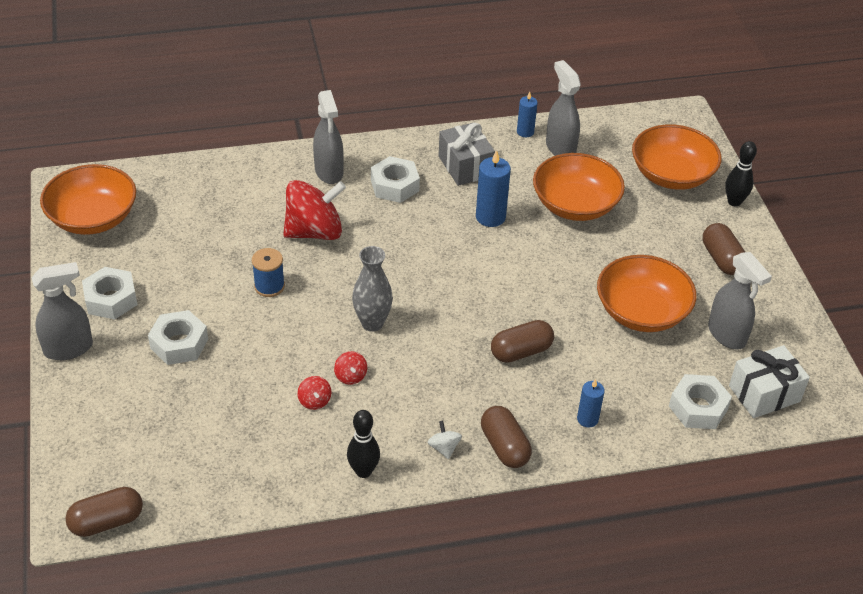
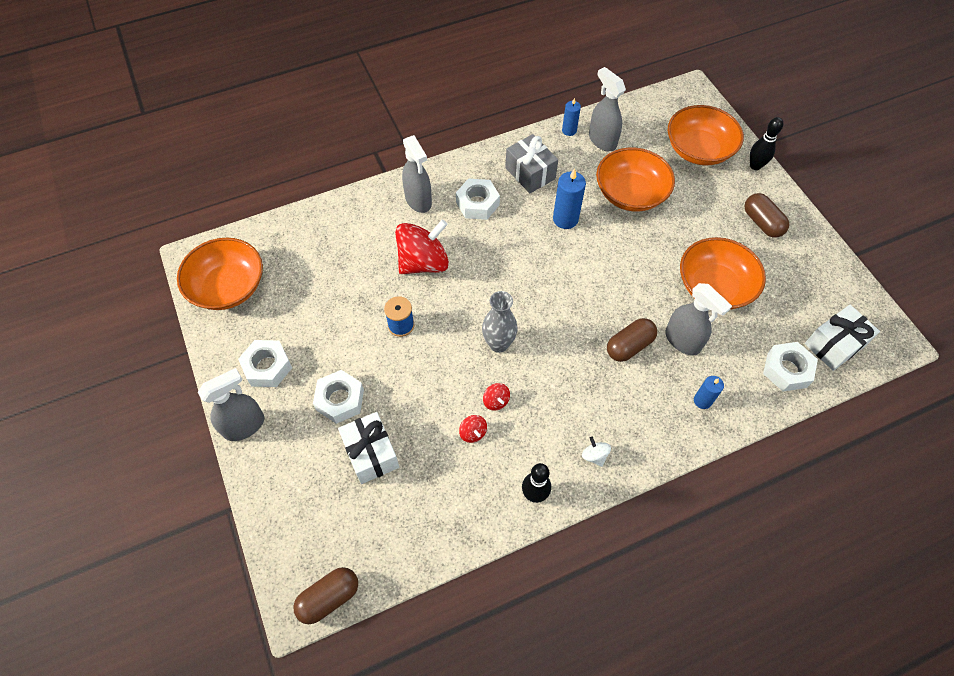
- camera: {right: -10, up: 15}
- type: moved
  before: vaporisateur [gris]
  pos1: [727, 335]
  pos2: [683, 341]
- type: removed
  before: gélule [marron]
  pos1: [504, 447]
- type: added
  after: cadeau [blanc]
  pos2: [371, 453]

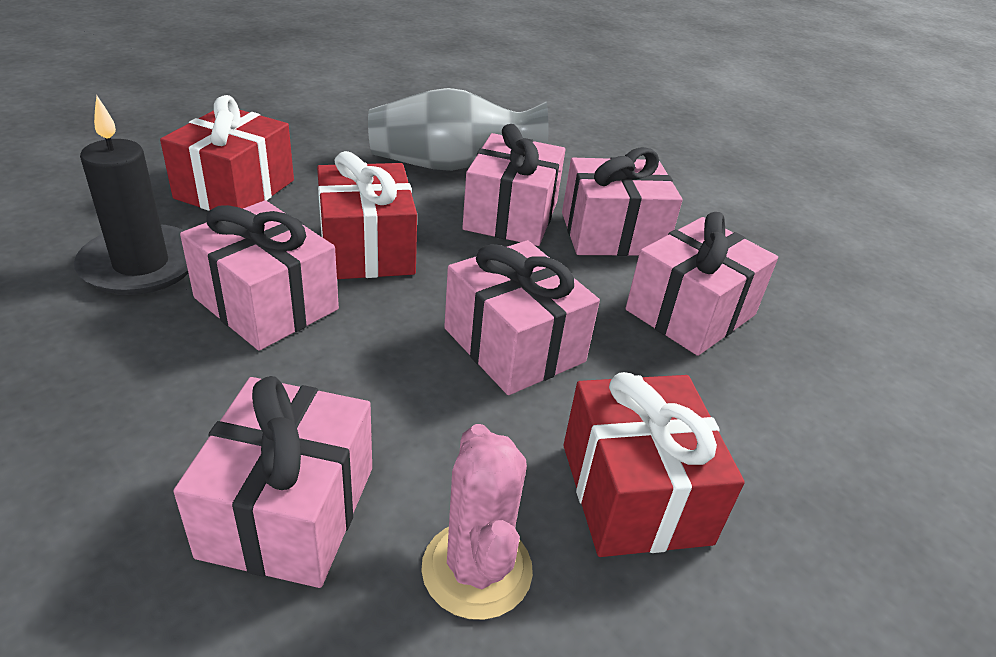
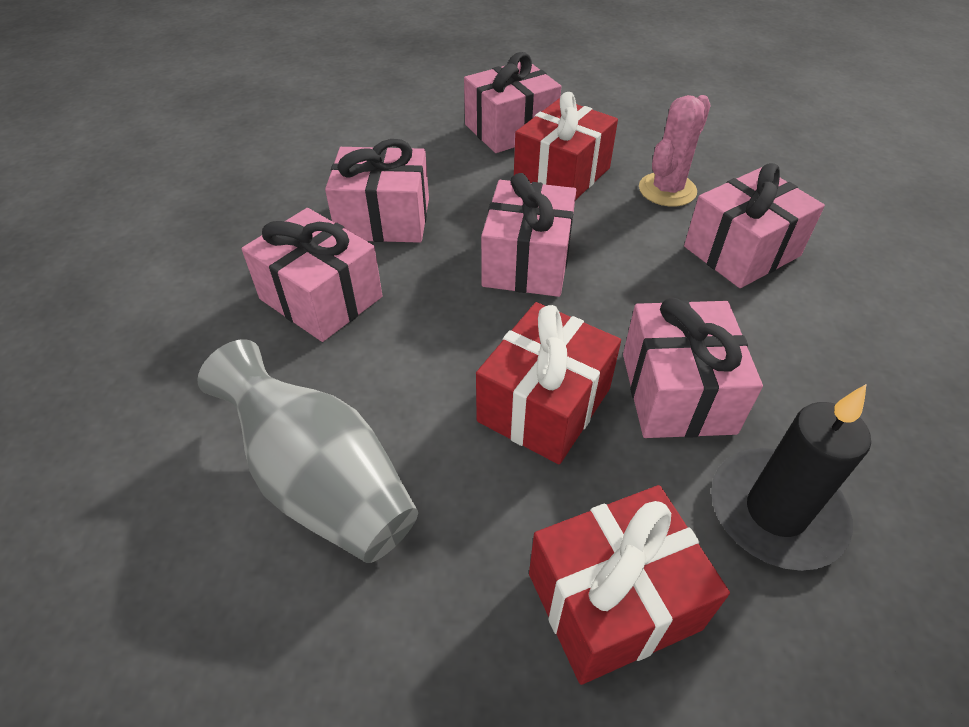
- camera: {right: -130, up: 10}
- type: moved
  before: cadeau [rose]
  pos1: [511, 215]
  pos2: [510, 129]

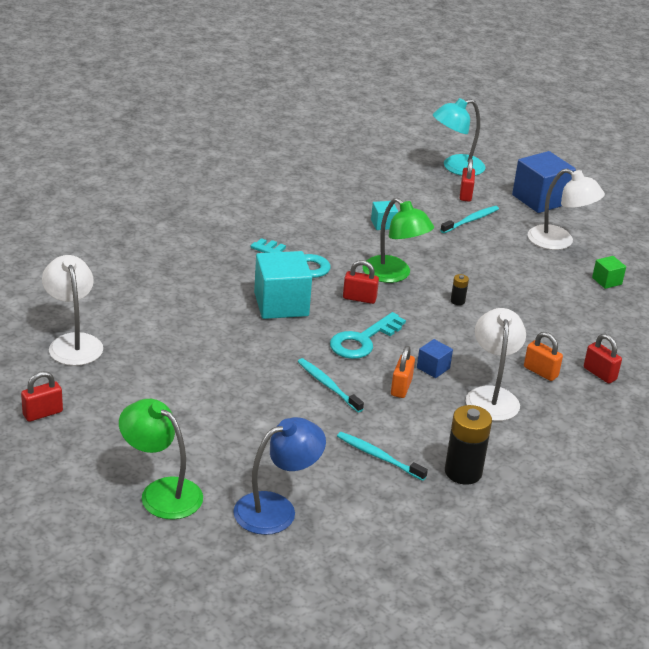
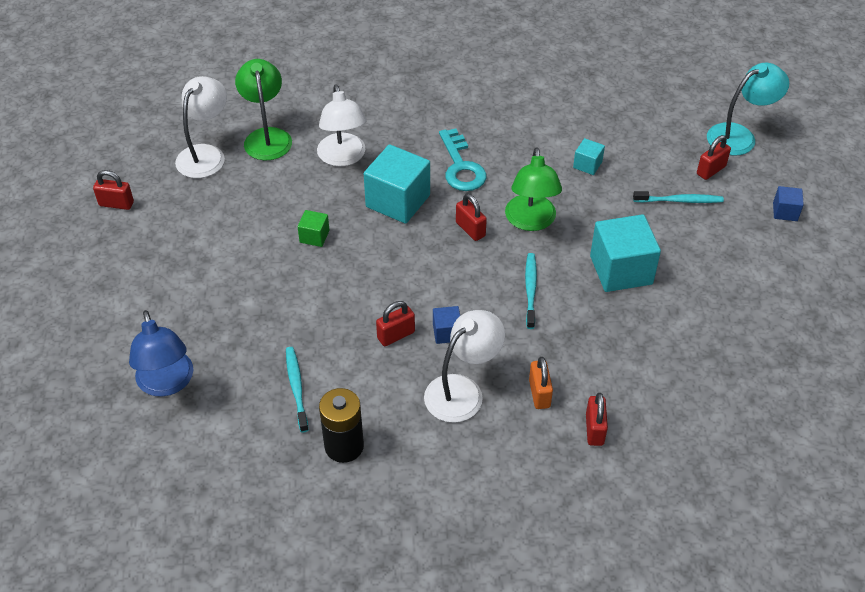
- camera: {right: 45, up: 15}
- type: turned
  before: lampe [turquoise]
  pos1: [455, 167]
  pos2: [739, 136]
  turn: 135
- type: resized
  before: cube [bleu]
  pos1: [540, 200]
  pos2: [785, 212]
  scale: 0.49
- type: moved
  before: lampe [blanc]
  pos1: [559, 242]
  pos2: [343, 157]
- type: moved
  before: cube [vert]
  pos1: [606, 281]
  pos2: [314, 236]
- type: removed
  before: pile [noir]
  pos1: [457, 301]
- type: removed
  before: clé [turquoise]
  pos1: [363, 340]
- type: recoloured
  before: cadenas [orange]
  after: cadenas [rouge]
  pos1: [401, 387]
  pos2: [396, 335]
- type: moved
  before: brosse à dents [turquoise]
  pos1: [327, 385]
  pos2: [530, 289]
- type: moved
  before: lampe [vert]
  pos1: [161, 492]
  pos2: [267, 137]
- type: turned
  before: lampe [bleu]
  pos1: [276, 509]
  pos2: [167, 383]
  turn: 60
- type: added
  after: cube [turquoise]
  pos2: [621, 270]

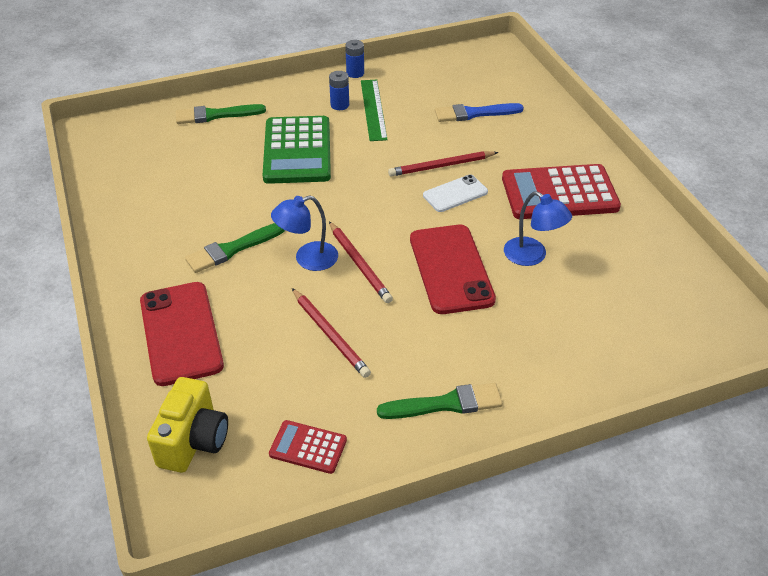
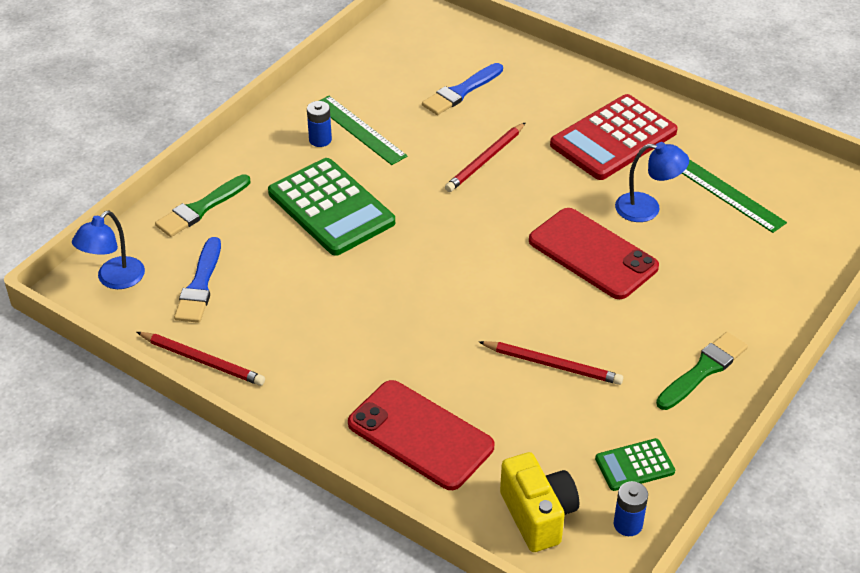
- camera: {right: -35, up: 0}
- type: moved
  before: pile [bleu]
  pos1: [355, 73]
  pos2: [628, 524]
- type: removed
  before: téléphone [blanc]
  pos1: [455, 194]
- type: moved
  before: lampe [bleu]
  pos1: [307, 259]
  pos2: [114, 280]
- type: moved
  before: crayon [rouge]
  pos1: [359, 264]
  pos2: [202, 360]
- type: removed
  before: pinceau [vert]
  pos1: [232, 249]
- type: recoloured
  before: calculatrice [rouge]
  after: calculatrice [vert]
  pos1: [308, 447]
  pos2: [634, 465]
- type: added
  after: règle [vert]
  pos2: [727, 194]
- type: added
  after: pinceau [bleu]
  pos2: [200, 285]

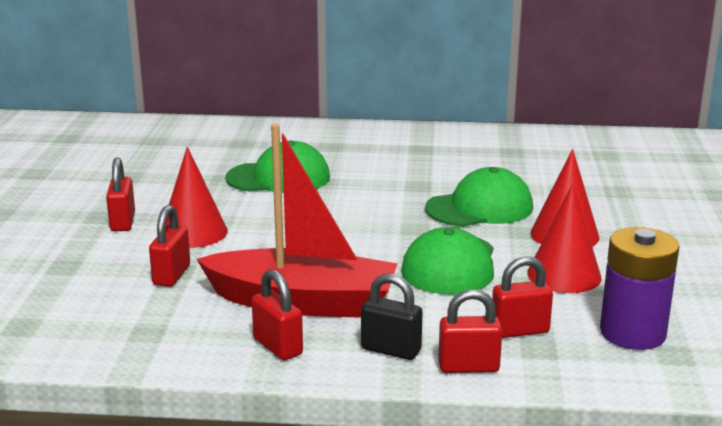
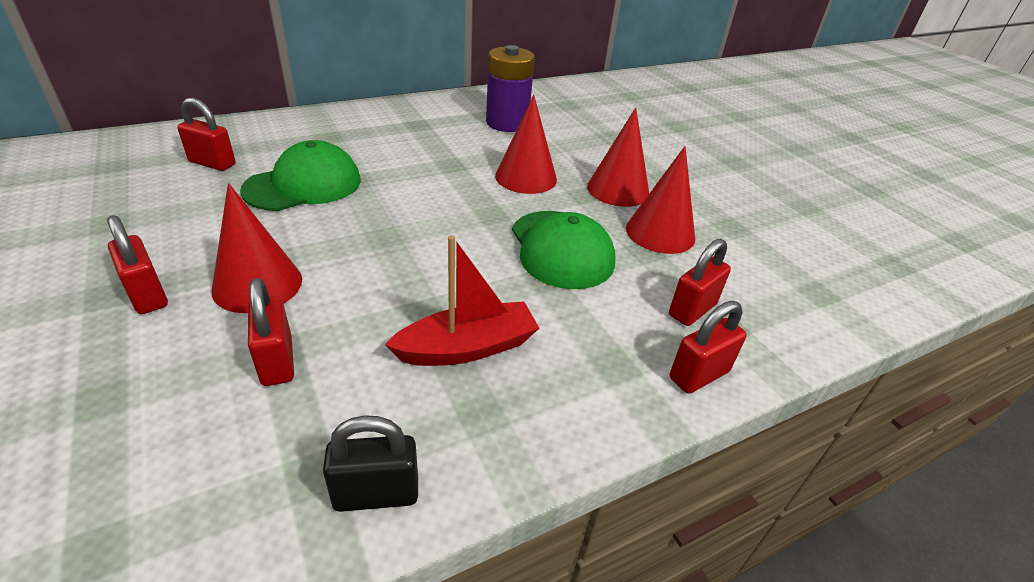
- camera: {right: -35, up: 15}
- type: resized
  before: bateau [rouge]
  pos1: [302, 302]
  pos2: [467, 348]
  scale: 0.62
- type: replaced
  before: casquette [vert]
  after: cône [rouge]
  pos1: [479, 208]
  pos2: [526, 177]
- type: moved
  before: pile [violet]
  pos1: [632, 333]
  pos2: [507, 123]
- type: moved
  before: cadenas [rouge]
  pos1: [278, 346]
  pos2: [212, 163]
- type: moved
  before: cadenas [noir]
  pos1: [391, 350]
  pos2: [376, 494]

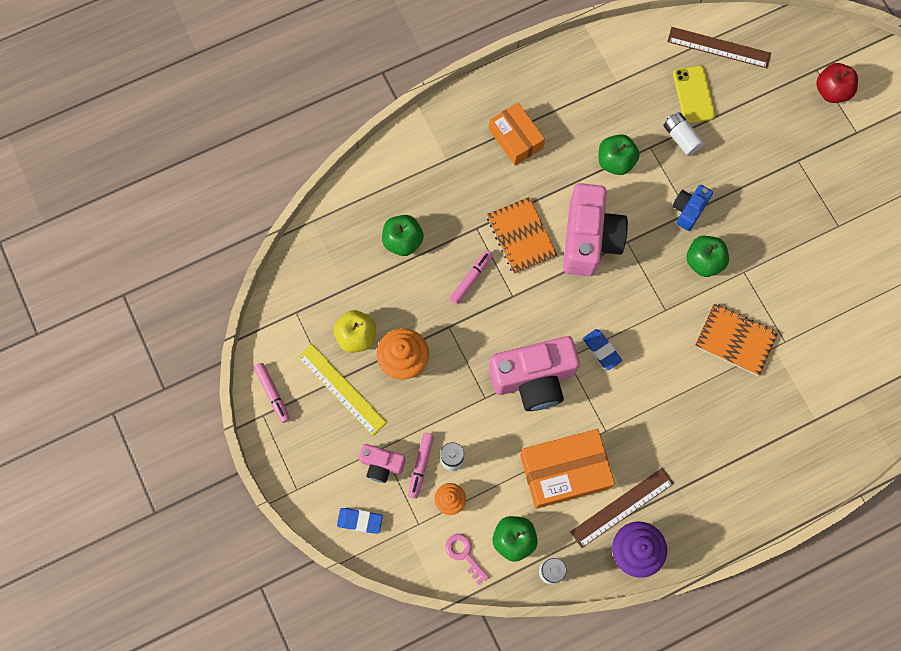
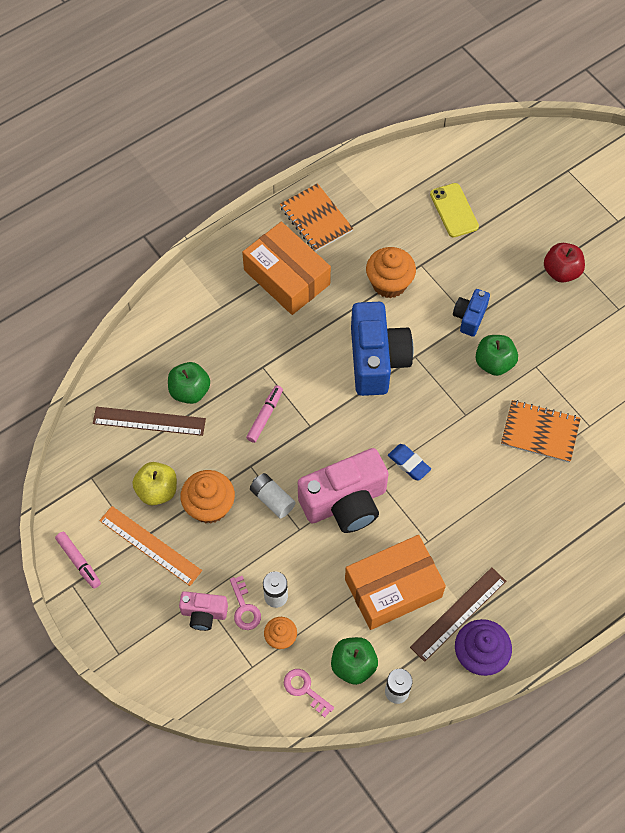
- camera: {right: -10, up: -10}
- type: moved
  before: règle [marron]
  pos1: [719, 47]
  pos2: [149, 421]
- type: moved
  before: pomme [rouge]
  pos1: [831, 91]
  pos2: [561, 272]
- type: resized
  before: boîte [orange]
  pos1: [515, 139]
  pos2: [286, 277]
  scale: 1.51
- type: moved
  before: pile [blanc]
  pos1: [681, 138]
  pos2: [272, 499]
- type: replaced
  before: pomme [vert]
  after: muffin [orange]
  pos1: [615, 161]
  pos2: [389, 283]
- type: recoloured
  before: appareil photo [rose]
  after: appareil photo [bleu]
  pos1: [589, 239]
  pos2: [377, 360]
- type: moved
  before: carnet [orange]
  pos1: [521, 236]
  pos2: [316, 219]
- type: recoloured
  before: règle [jaune]
  after: règle [orange]
  pos1: [342, 389]
  pos2: [150, 545]
- type: replaced
  before: feutre [rose]
  after: clé [rose]
  pos1: [421, 466]
  pos2: [244, 608]
- type: removed
  before: gomme [bleu]
  pos1: [360, 521]

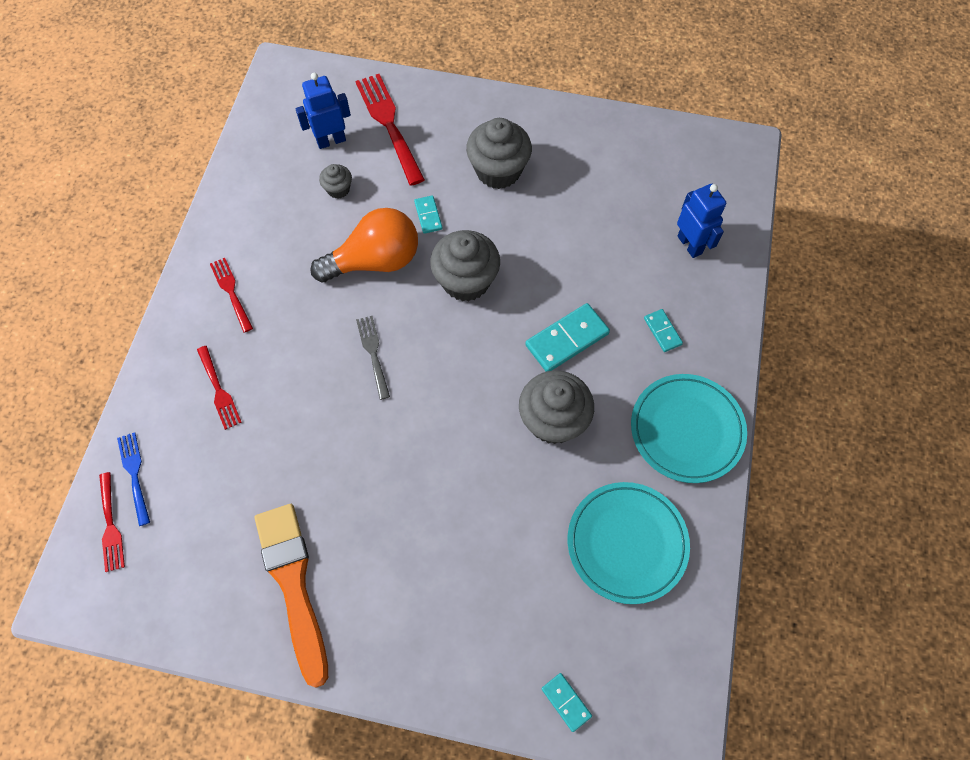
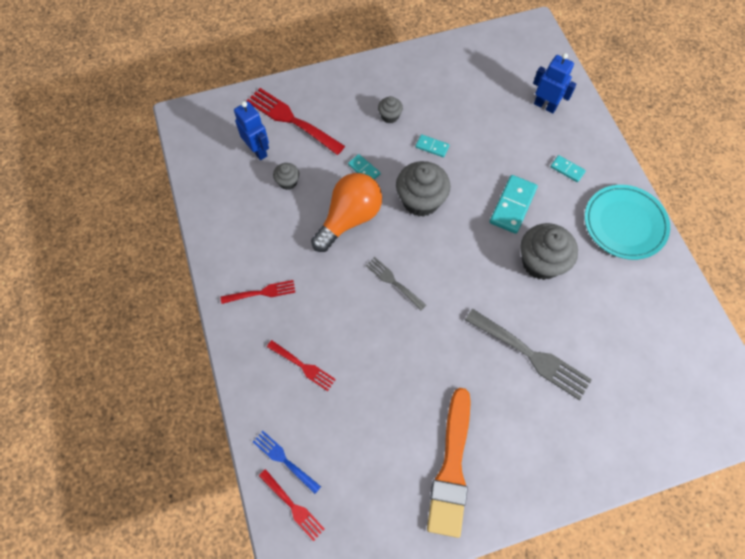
- camera: {right: -30, up: 0}
- type: turned
  before: robot [bleu]
  pos1: [331, 141]
  pos2: [258, 150]
  turn: 105
- type: resized
  before: muffin [gris]
  pos1: [498, 171]
  pos2: [390, 116]
  scale: 0.5
- type: turned
  before: fourchette [rouge]
  pos1: [231, 292]
  pos2: [261, 292]
  turn: 135
- type: removed
  before: assiette [turquoise]
  pos1: [627, 543]
- type: turned
  before: pinceau [orange]
  pos1: [293, 584]
  pos2: [451, 468]
  turn: -120
- type: moved
  before: domino [turquoise]
  pos1: [566, 702]
  pos2: [432, 147]
- type: added
  after: fourchette [gris]
  pos2: [531, 355]

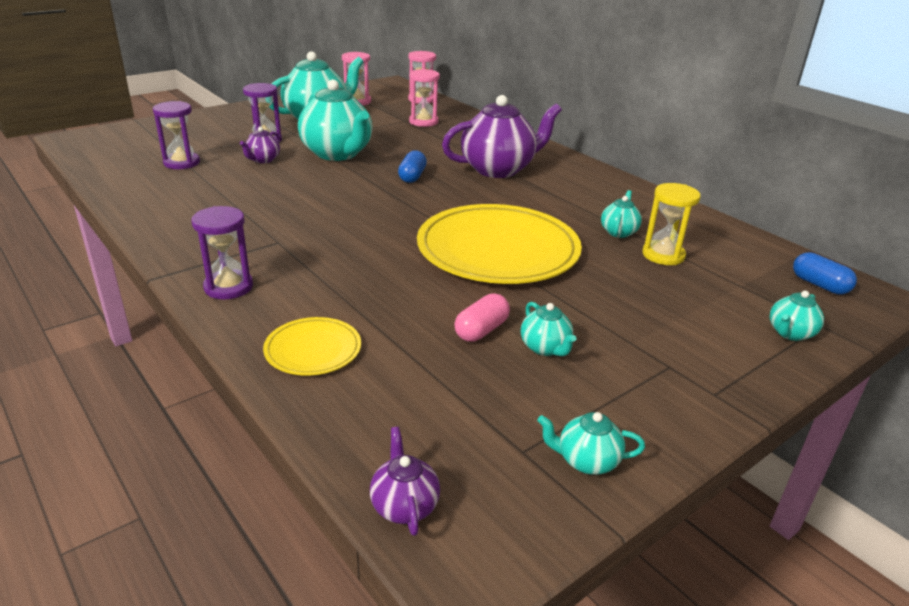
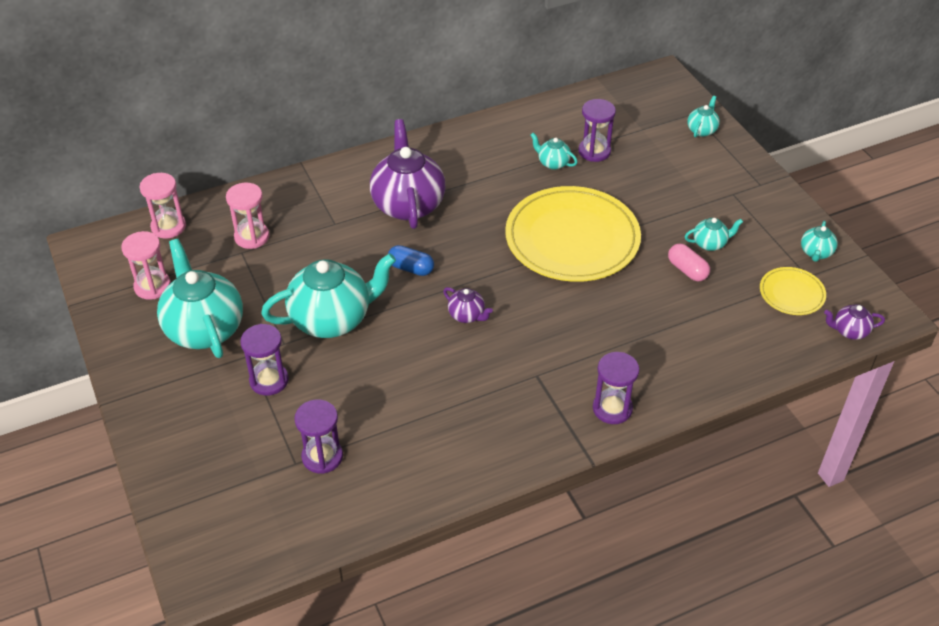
- camera: {right: -75, up: 15}
- type: moved
  before: théière [violet]
  pos1: [263, 160]
  pos2: [467, 315]
- type: recoloured
  before: sablier [jaune]
  after: sablier [violet]
  pos1: [663, 255]
  pos2: [594, 151]
- type: removed
  before: gélule [bleu]
  pos1: [819, 285]
- type: turned
  before: théière [turquoise]
  pos1: [790, 333]
  pos2: [702, 130]
  turn: -120
- type: moved
  before: assiette [jaune]
  pos1: [313, 349]
  pos2: [791, 293]

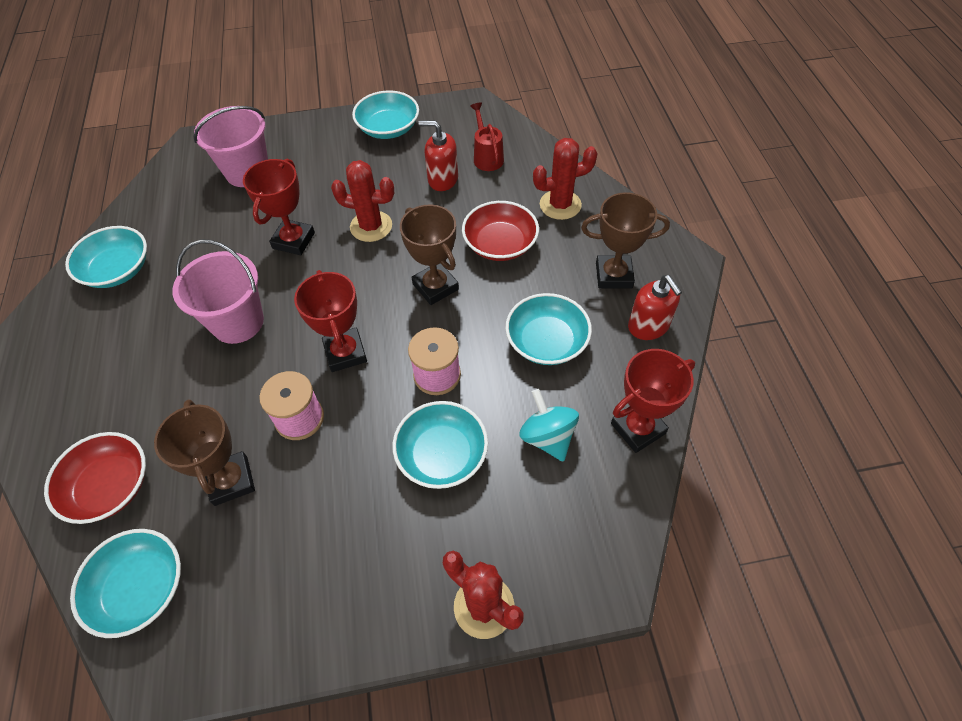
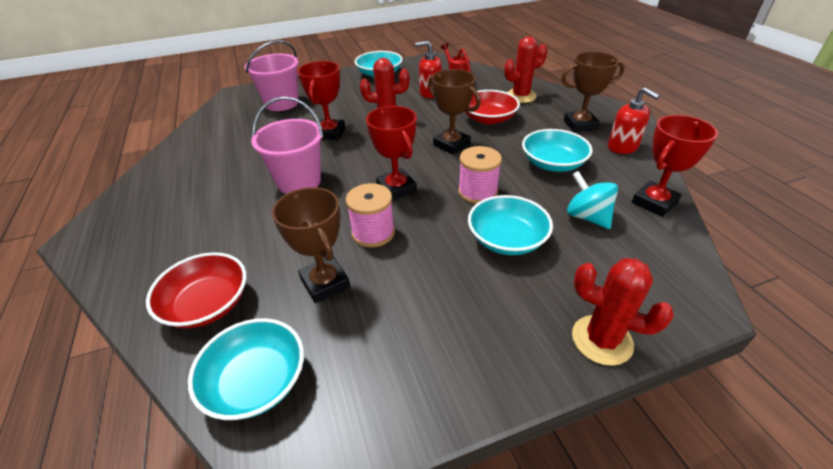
- camera: {right: -10, up: -15}
- type: removed
  before: bol [turquoise]
  pos1: [118, 270]

